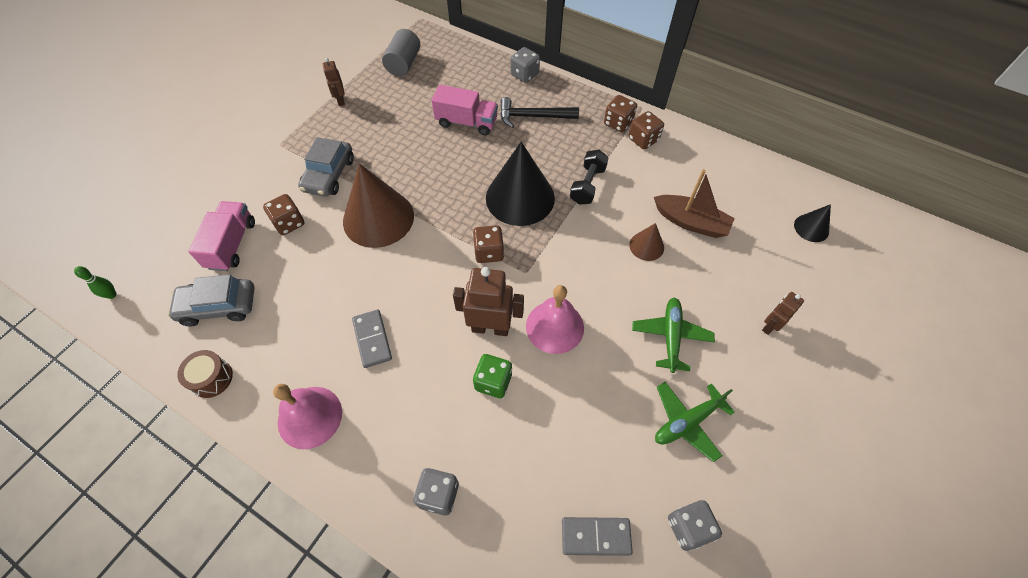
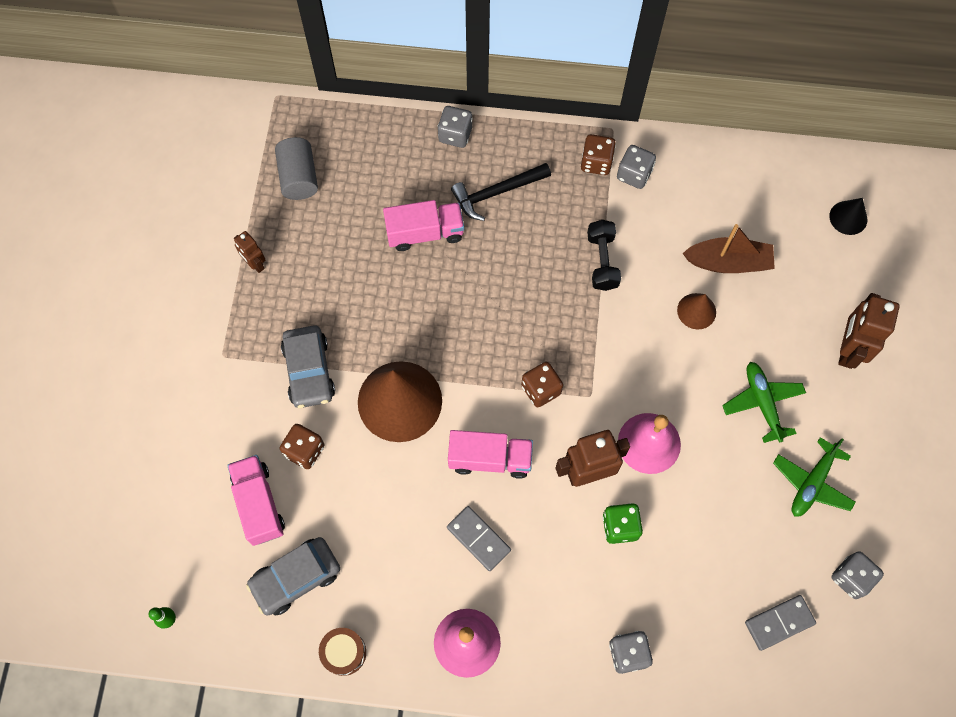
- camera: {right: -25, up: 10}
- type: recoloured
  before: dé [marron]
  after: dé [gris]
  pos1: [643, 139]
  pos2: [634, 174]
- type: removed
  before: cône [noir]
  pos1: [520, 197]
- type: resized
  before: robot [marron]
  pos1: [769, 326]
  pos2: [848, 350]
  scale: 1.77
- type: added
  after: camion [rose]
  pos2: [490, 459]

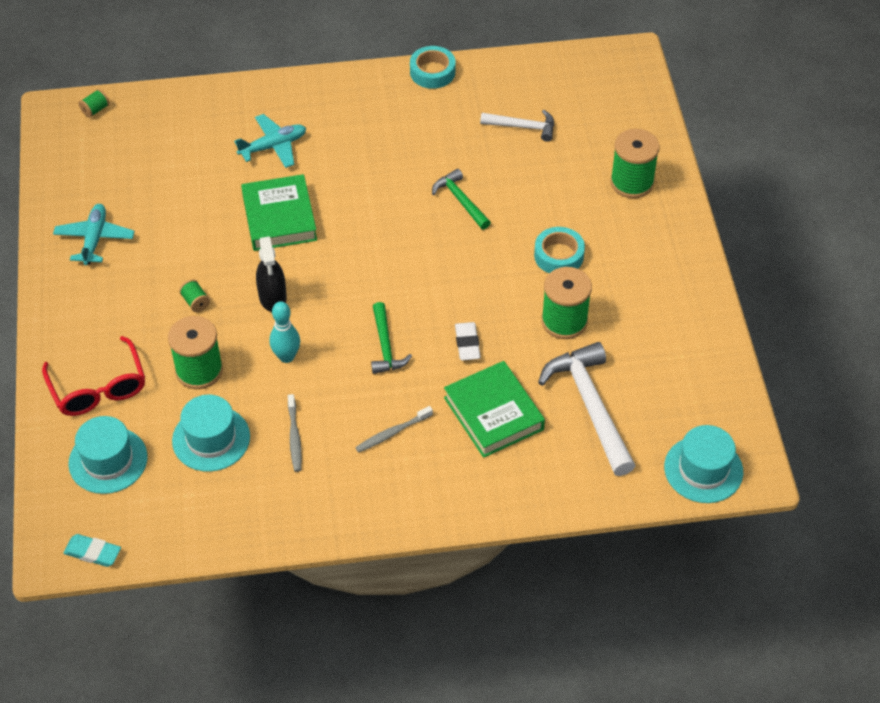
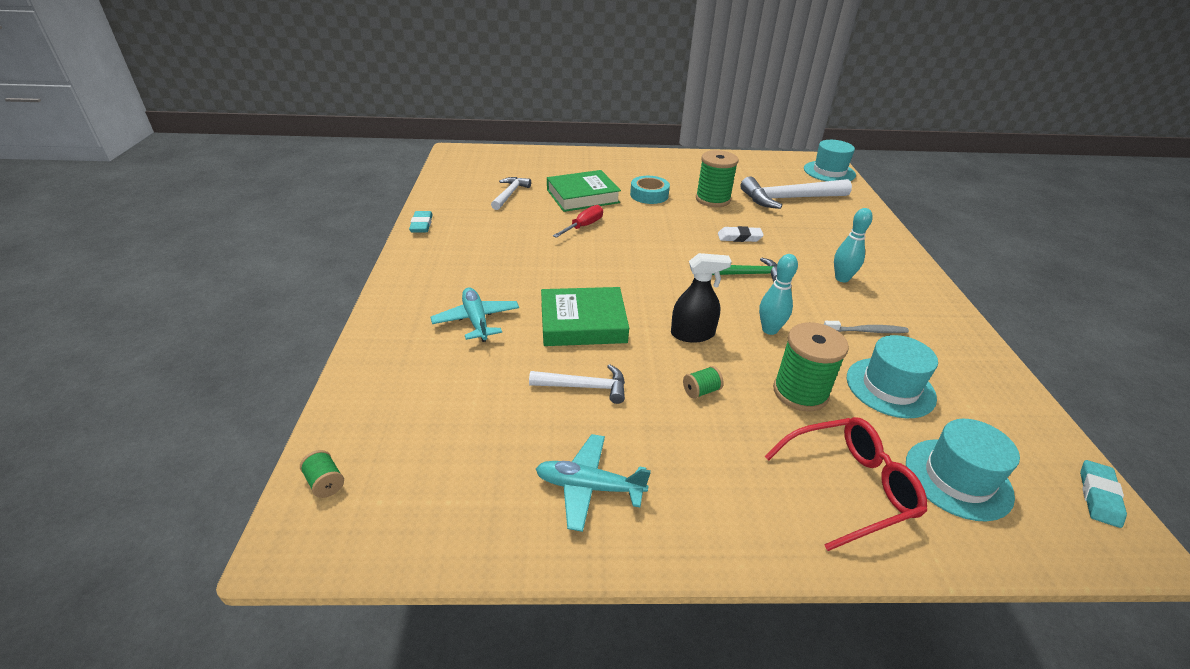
- camera: {right: -85, up: -15}
- type: replaced
  before: ruban adhésif [turquoise]
  after: gomme [turquoise]
  pos1: [432, 72]
  pos2: [421, 225]
- type: removed
  before: bobine [vert]
  pos1: [632, 182]
- type: replaced
  before: marteau [vert]
  after: tournevis [rouge]
  pos1: [460, 200]
  pos2: [583, 226]
- type: moved
  before: livre [vert]
  pos1: [493, 413]
  pos2: [582, 196]
- type: replaced
  before: brosse à dents [gris]
  after: quille [turquoise]
  pos1: [392, 433]
  pos2: [842, 278]
- type: added
  after: marteau [blanc]
  pos2: [584, 387]

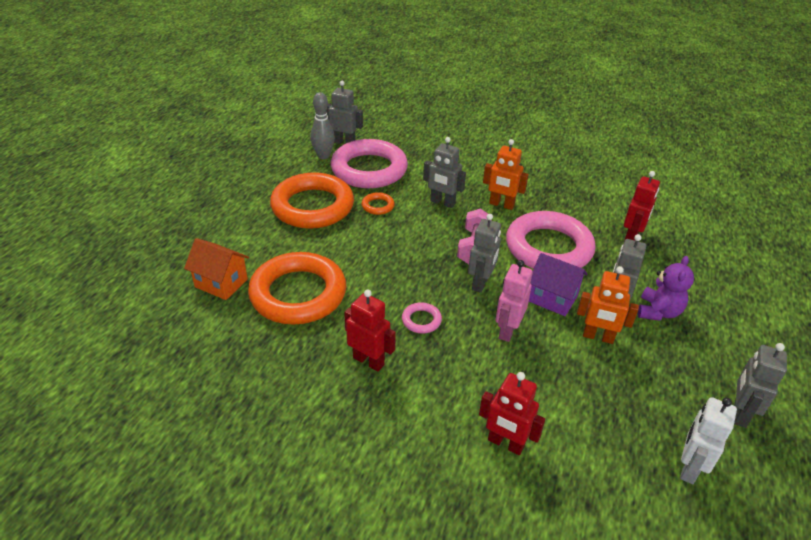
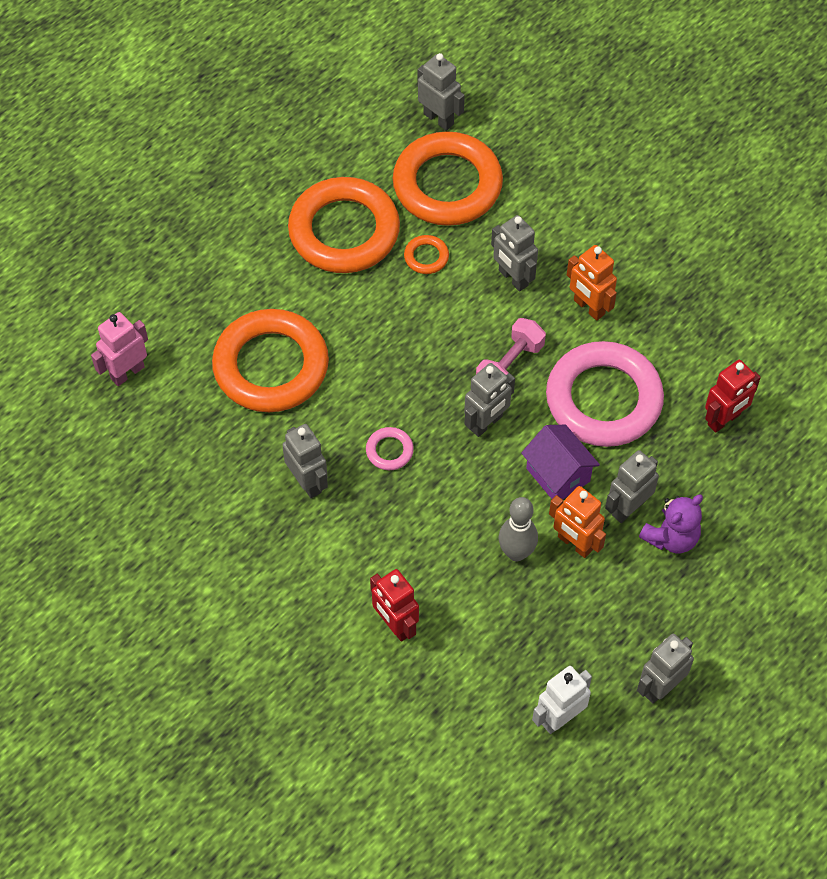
- camera: {right: 25, up: 20}
- type: moved
  before: quille [gris]
  pos1: [323, 156]
  pos2: [516, 552]
- type: recoloured
  before: anneau [rose]
  after: anneau [orange]
  pos1: [369, 169]
  pos2: [447, 185]
- type: removed
  before: maison [orange]
  pos1: [221, 283]
- type: moved
  before: robot [rose]
  pos1: [507, 330]
  pos2: [127, 372]
- type: recoloured
  before: robot [rouge]
  after: robot [gris]
  pos1: [369, 361]
  pos2: [307, 482]

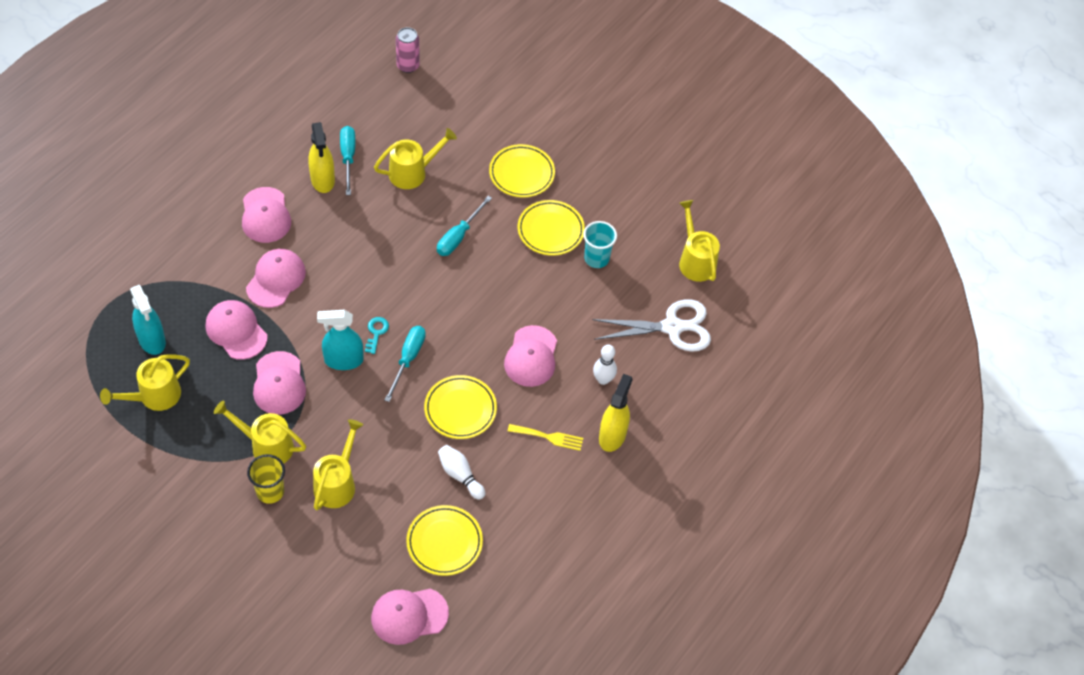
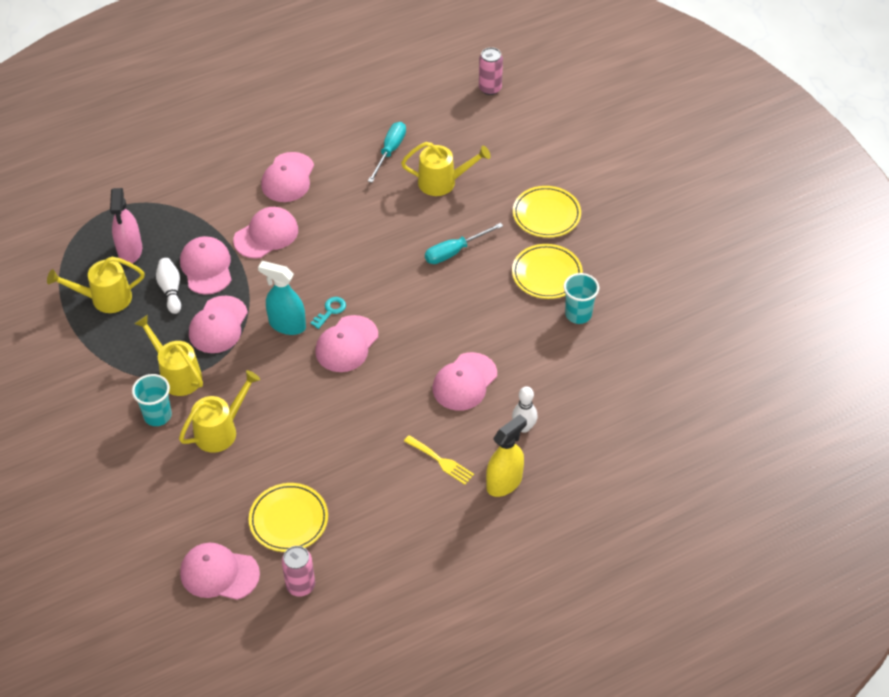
- camera: {right: 30, up: -5}
- type: removed
  before: vaporisateur [jaune]
  pos1: [322, 180]
- type: removed
  before: arrosoir [jaune]
  pos1: [695, 260]
- type: recoloured
  before: vaporisateur [turquoise]
  after: vaporisateur [rose]
  pos1: [152, 340]
  pos2: [130, 251]
- type: removed
  before: ciseaux [blanc]
  pos1: [672, 327]
- type: replaced
  before: tournevis [turquoise]
  after: casquette [rose]
  pos1: [408, 359]
  pos2: [346, 344]
- type: removed
  before: assiette [jaune]
  pos1: [460, 409]
- type: moved
  before: quille [blanc]
  pos1: [460, 475]
  pos2: [170, 290]
- type: recoloured
  before: gobelet [jaune]
  after: gobelet [turquoise]
  pos1: [270, 491]
  pos2: [157, 415]
- type: added
  after: canette [rose]
  pos2: [300, 585]

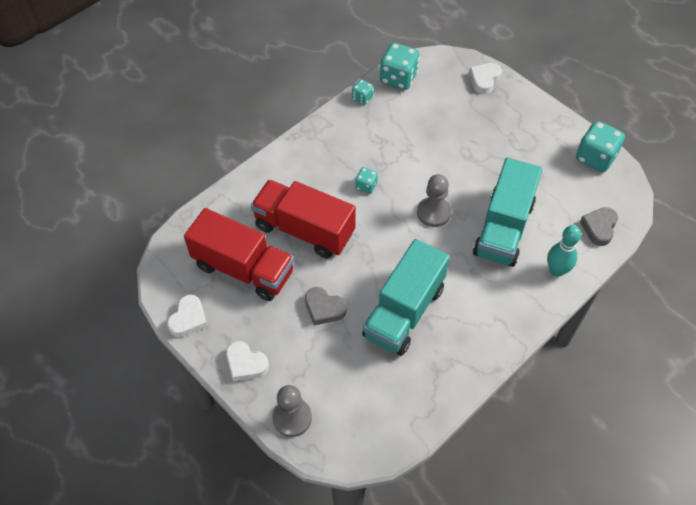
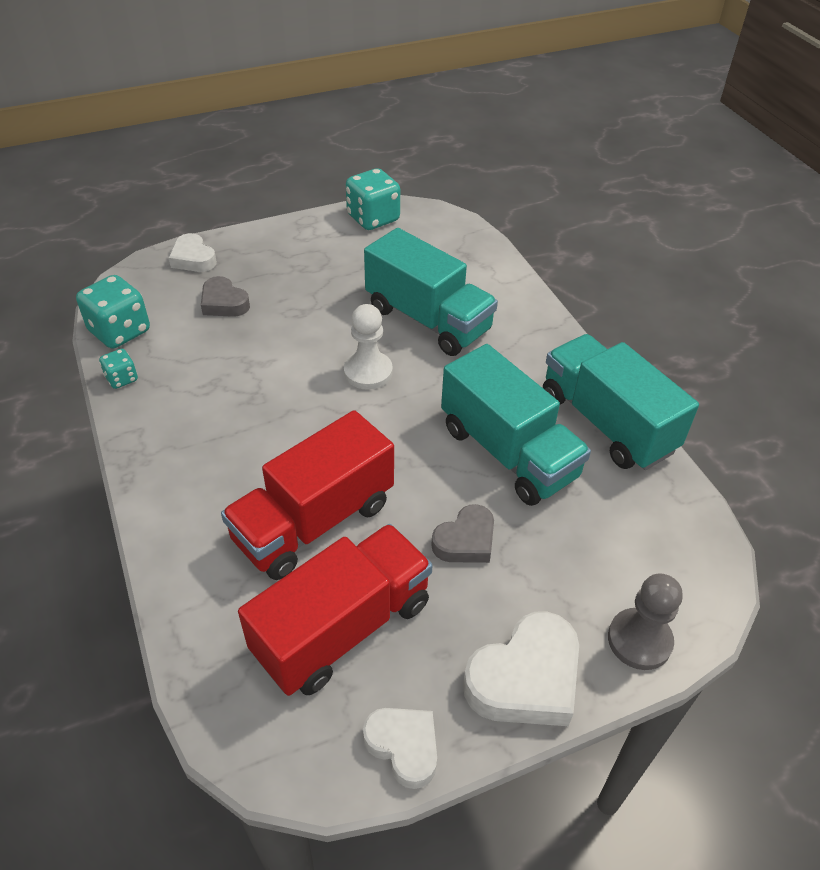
- camera: {right: -70, up: -10}
- type: removed
  before: dé [turquoise]
  pos1: [366, 186]
- type: recoloured
  before: pion [gris]
  after: pion [blanc]
  pos1: [433, 213]
  pos2: [368, 372]
- type: moved
  before: cœur [gris]
  pos1: [599, 228]
  pos2: [224, 303]
- type: removed
  before: quille [turquoise]
  pos1: [556, 270]
- type: resized
  before: cœur [blanc]
  pos1: [246, 364]
  pos2: [525, 678]
  scale: 1.6
- type: added
  after: camion [turquoise]
  pos2: [606, 423]

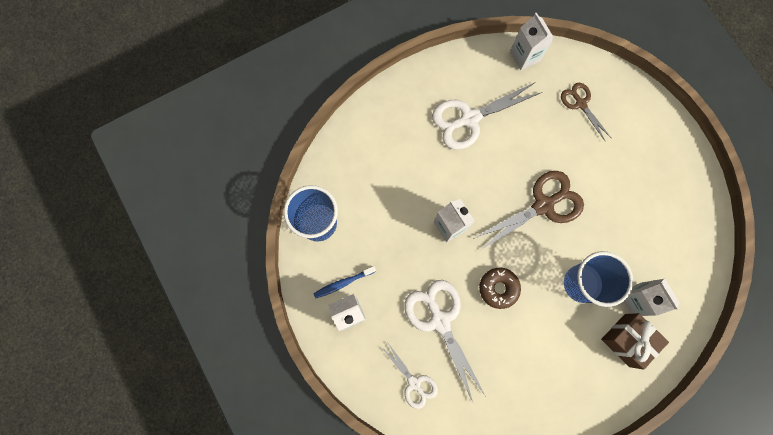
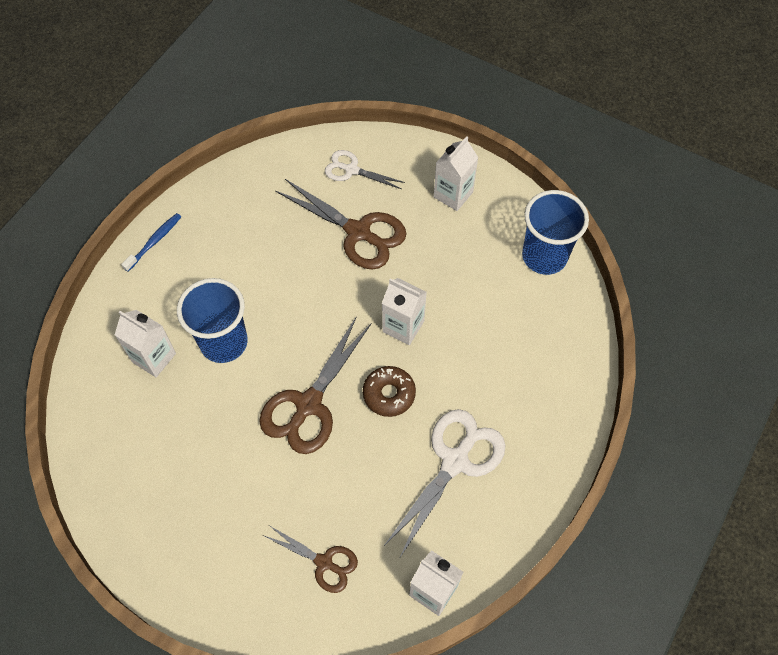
- camera: {right: 150, up: -15}
- type: moved
  before: brosse à dents [bleu]
  pos1: [343, 283]
  pos2: [154, 242]
- type: moved
  before: beignet [marron]
  pos1: [498, 288]
  pos2: [389, 394]
- type: recoloured
  before: ciseaux [blanc]
  after: ciseaux [marron]
  pos1: [440, 320]
  pos2: [358, 232]
- type: removed
  before: cadeau [marron]
  pos1: [626, 340]

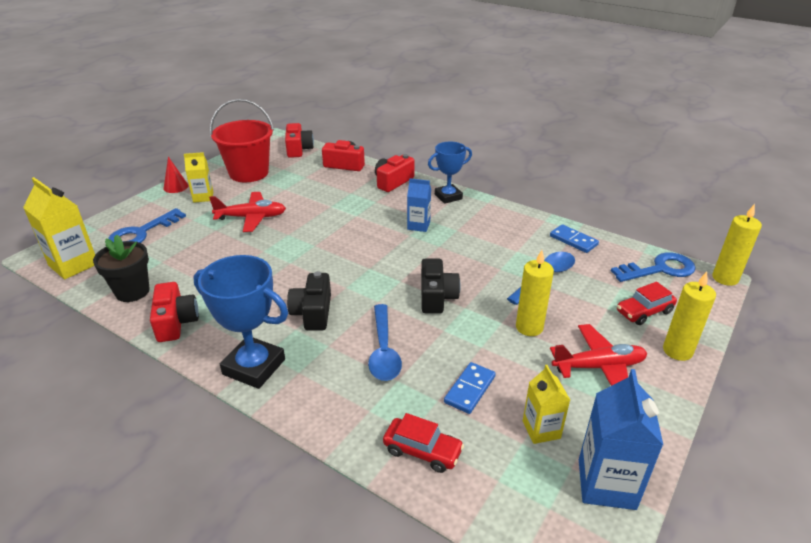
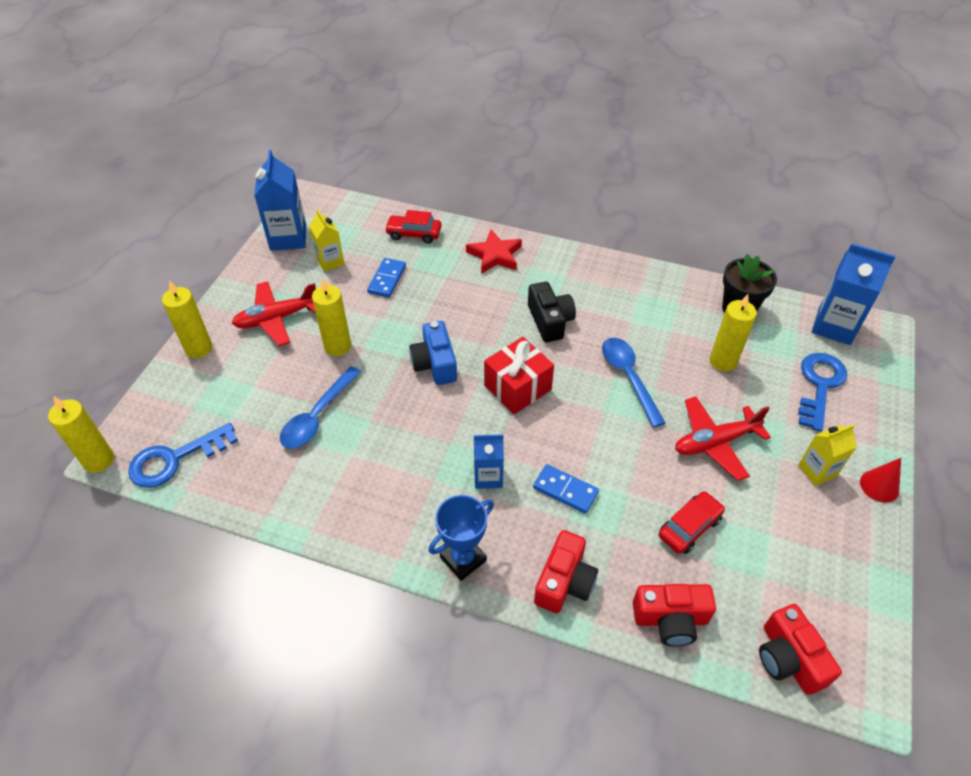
- camera: {right: 165, up: 15}
- type: removed
  before: seau [rouge]
  pos1: [249, 173]
- type: recoloured
  before: brique de lait [jaune]
  after: brique de lait [bleu]
  pos1: [73, 265]
  pos2: [834, 326]
- type: moved
  before: domino [bleu]
  pos1: [573, 240]
  pos2: [565, 490]
- type: removed
  before: trophée [bleu]
  pos1: [254, 367]
- type: recoloured
  before: appareil photo [noir]
  after: appareil photo [bleu]
  pos1: [437, 297]
  pos2: [435, 364]
- type: removed
  before: appareil photo [rouge]
  pos1: [176, 322]
- type: moved
  before: voiture [rouge]
  pos1: [644, 312]
  pos2: [689, 527]
- type: moved
  before: cuillère [bleu]
  pos1: [383, 350]
  pos2: [628, 377]
- type: added
  after: étoile [rouge]
  pos2: [495, 255]
- type: added
  after: bougie [jaune]
  pos2: [723, 361]
- type: added
  after: cadeau [rouge]
  pos2: [517, 387]

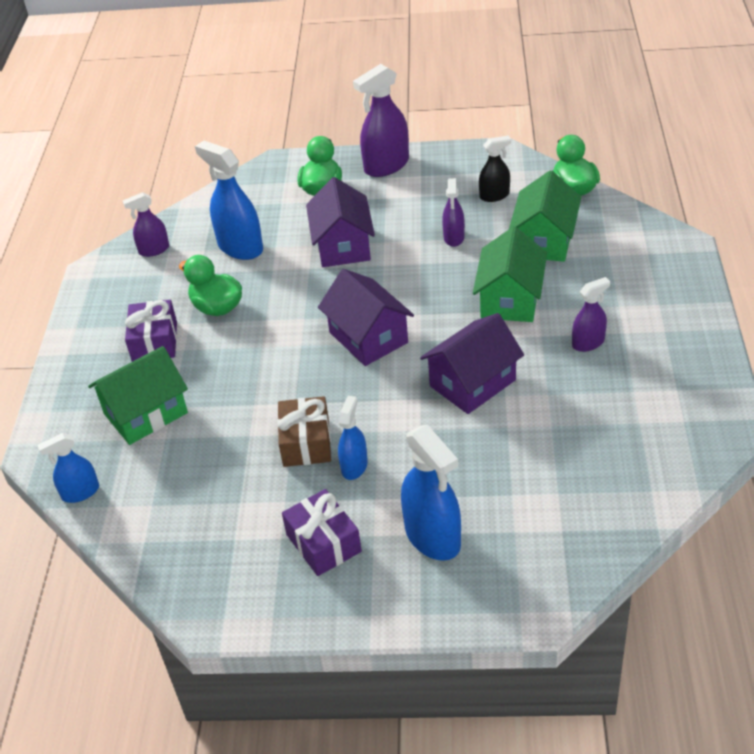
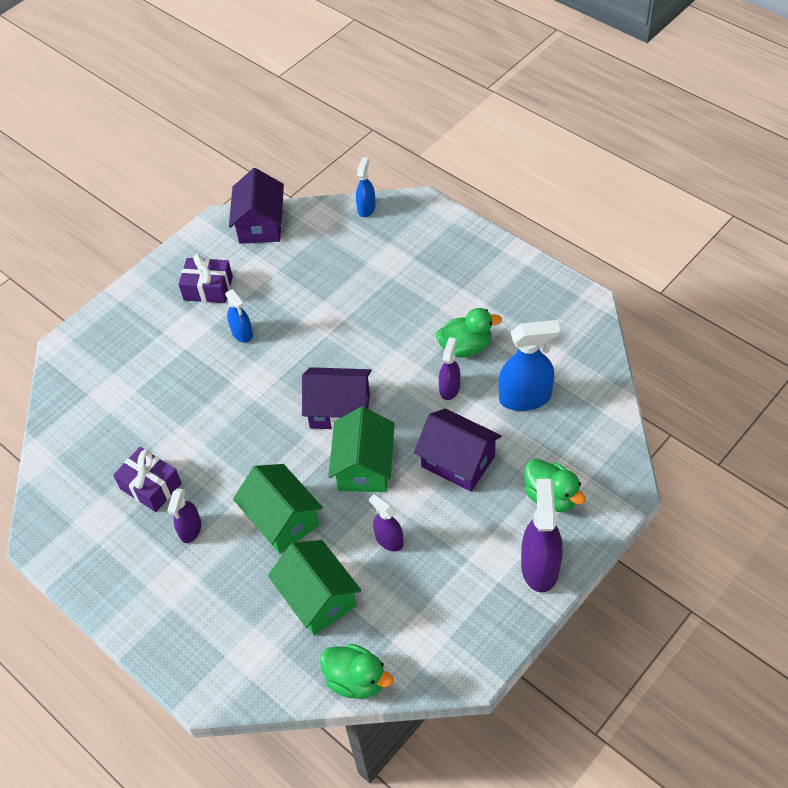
- camera: {right: 130, up: 10}
- type: removed
  before: vaporisateur [noir]
  pos1: [494, 196]
- type: moved
  before: vaporisateur [violet]
  pos1: [154, 250]
  pos2: [449, 388]
- type: moved
  before: cadeau [violet]
  pos1: [155, 342]
  pos2: [151, 486]
- type: moved
  before: maison [violet]
  pos1: [472, 383]
  pos2: [260, 224]
- type: moved
  before: maison [vert]
  pos1: [145, 413]
  pos2: [364, 466]
- type: removed
  before: cadeau [marron]
  pos1: [306, 442]
- type: removed
  before: vaporisateur [bleu]
  pos1: [433, 537]

